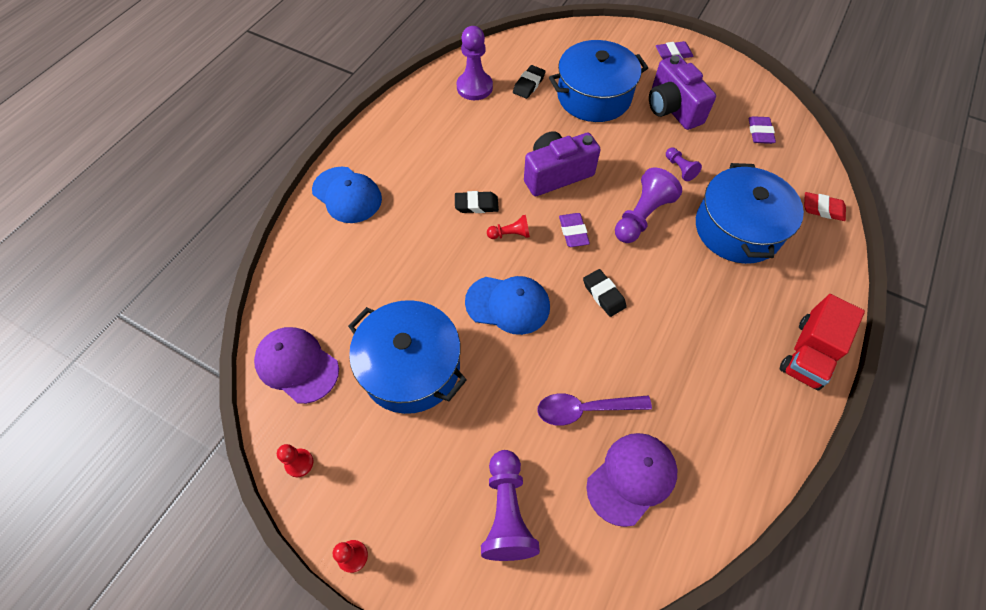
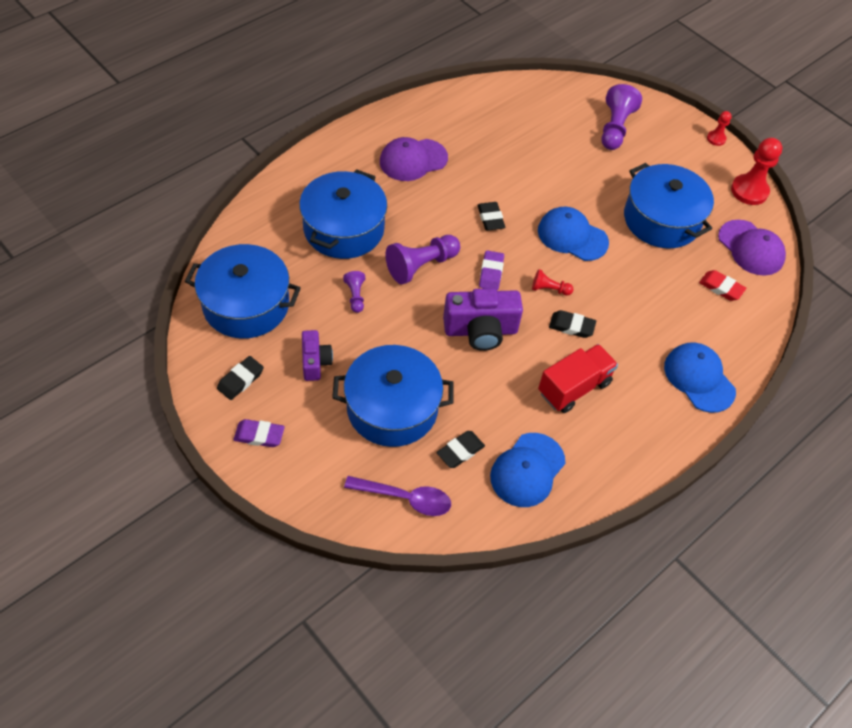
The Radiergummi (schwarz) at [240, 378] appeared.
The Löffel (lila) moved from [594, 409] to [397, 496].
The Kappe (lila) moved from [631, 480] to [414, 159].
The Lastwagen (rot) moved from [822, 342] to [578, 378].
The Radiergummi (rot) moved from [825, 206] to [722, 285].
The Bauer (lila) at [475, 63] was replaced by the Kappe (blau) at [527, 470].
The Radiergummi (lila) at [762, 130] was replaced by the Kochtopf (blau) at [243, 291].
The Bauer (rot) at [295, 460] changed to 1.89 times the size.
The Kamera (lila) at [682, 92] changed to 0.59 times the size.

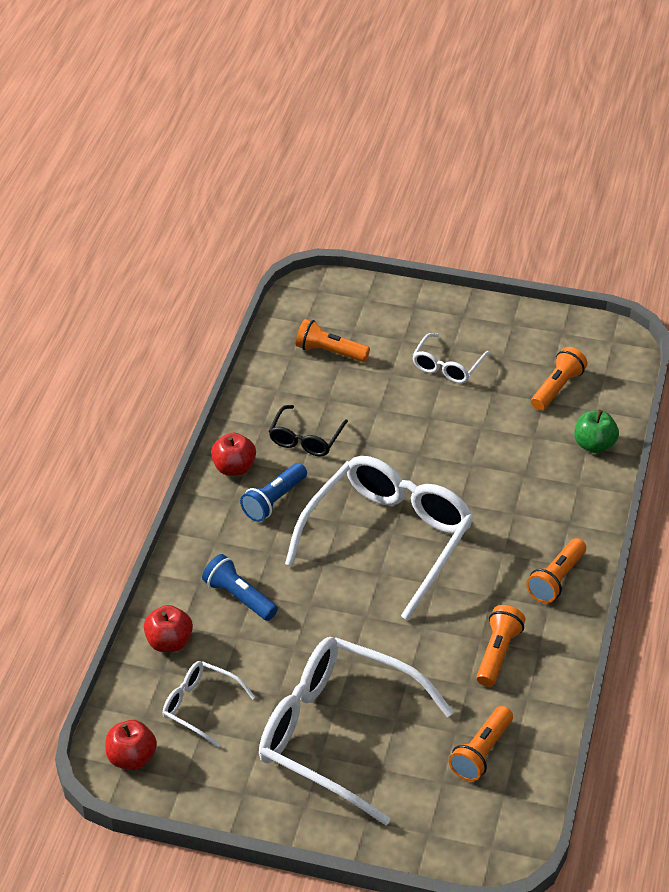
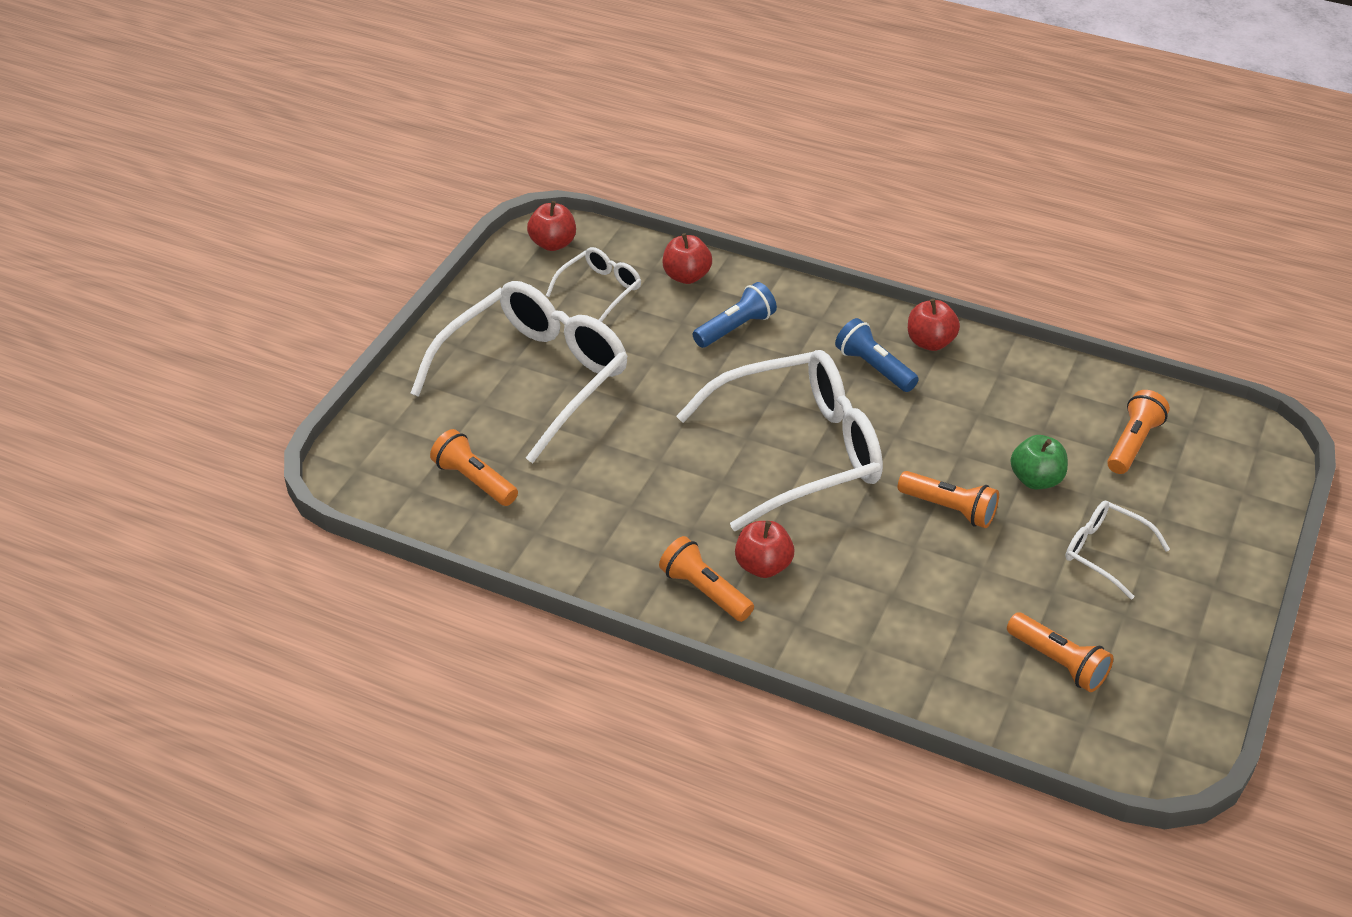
The Brille (schwarz) at [308, 430] disappeared.
The Apfel (rot) at [765, 549] appeared.
The Taschenlampe (orange) moved from [501, 646] to [948, 499].
The Apfel (grün) moved from [596, 431] to [1039, 462].
The Brille (weiß) at [379, 538] turned 60 degrees counterclockwise.

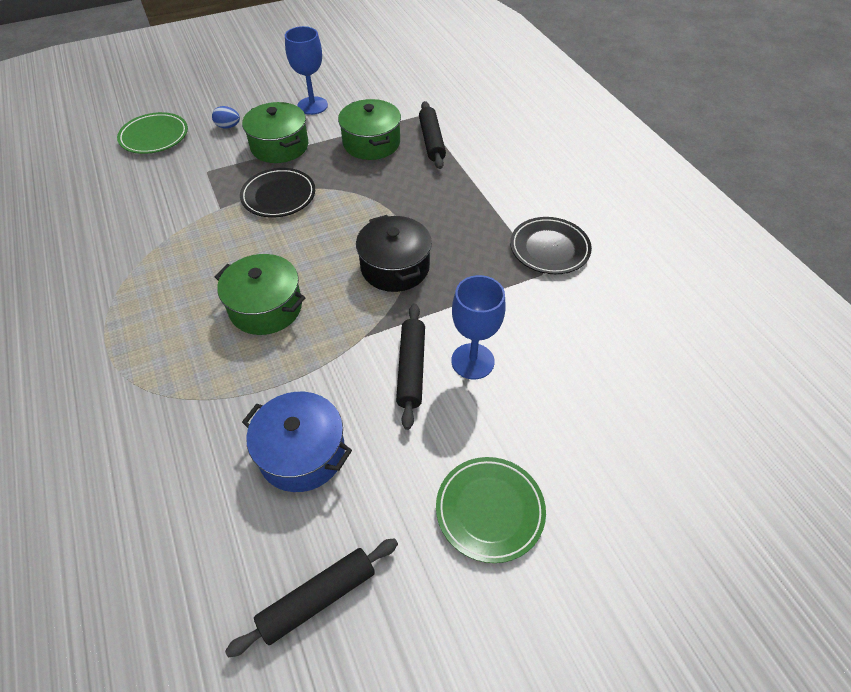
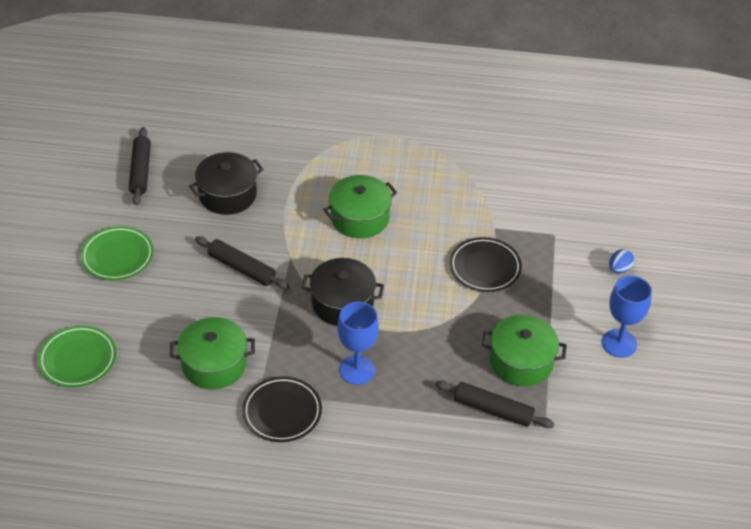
The Teller (grün) moved from [152, 133] to [77, 356].
The Kochtopf (grün) moved from [275, 132] to [212, 353].
The Kelch (blau) moved from [478, 327] to [358, 343].
The Kochtopf (blau) at [297, 442] became the Kochtopf (schwarz) at [226, 183].

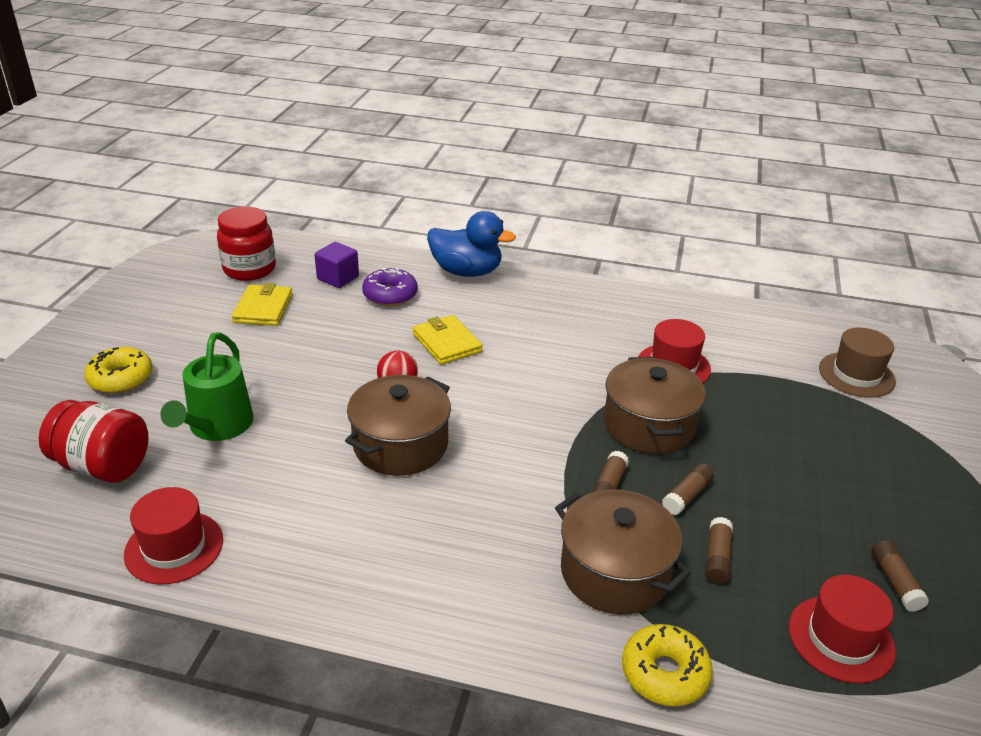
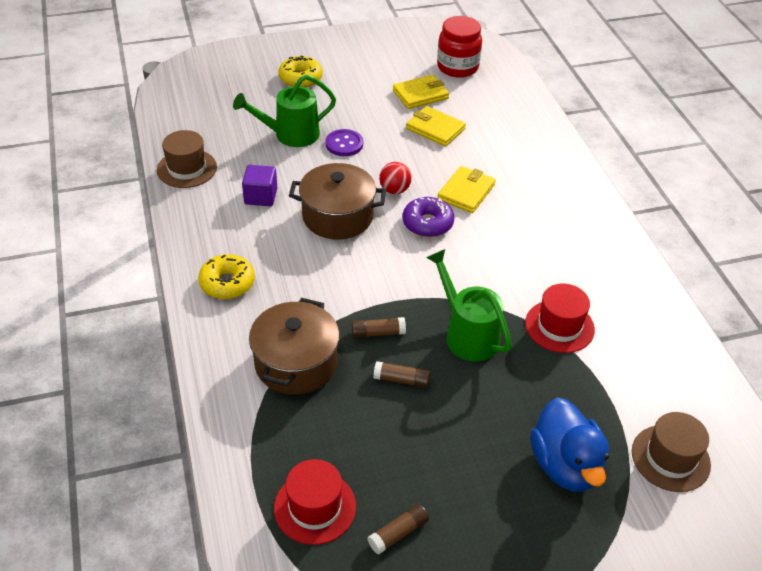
The Einmachglas (rot) at [94, 441] disappeared.
The Klebestift (braun) at [719, 550] disappeared.
The Knopf (lila) at [344, 142] appeared.
The Geldbörse (gelb) at [436, 126] appeared.
The Kubus (lila) moved from [337, 265] to [259, 185].
The Donut (lila) moved from [390, 287] to [428, 217].
The Ente (blau) moved from [471, 244] to [569, 444].
The Donut (gelb) moved from [667, 665] to [226, 276].
The Kochtopf (braun) at [655, 405] was replaced by the Gießkanne (grün) at [469, 305].
The Hut (rot) at [173, 535] became the Hut (braun) at [187, 159].

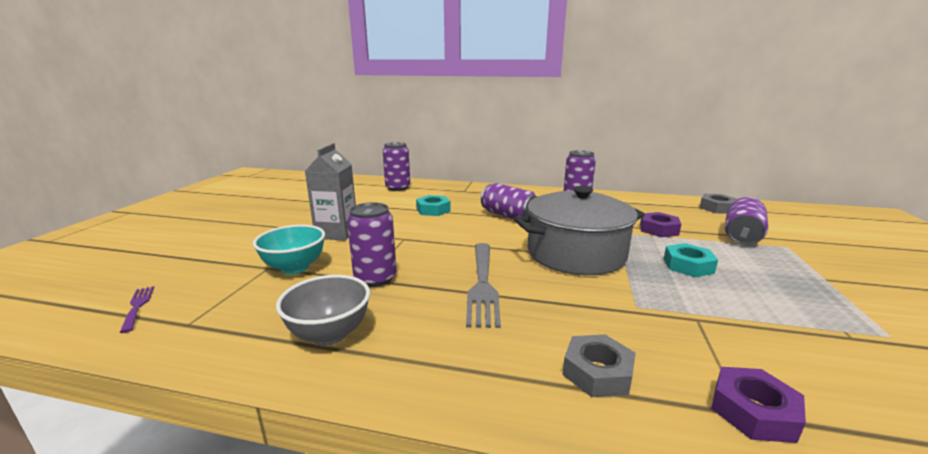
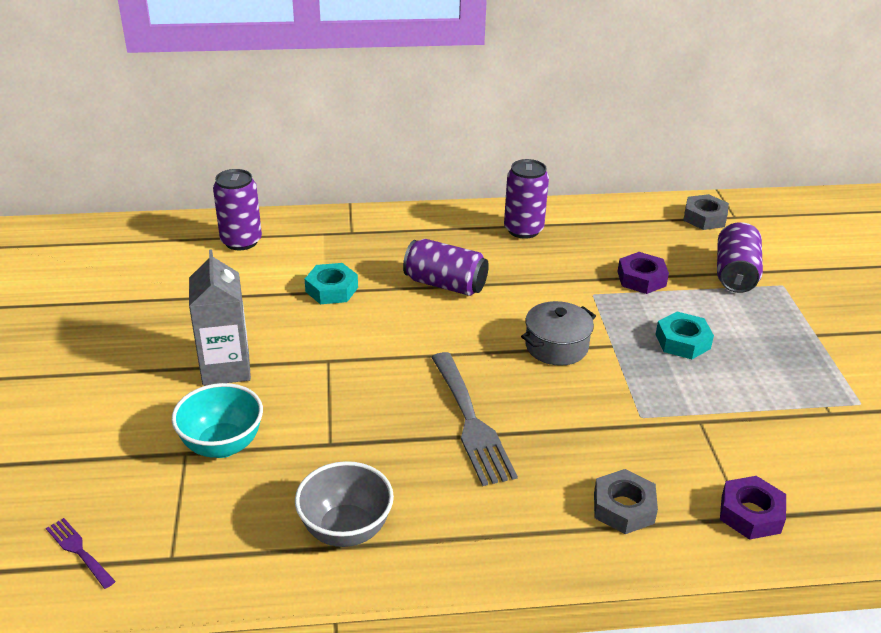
The Dose (lila) at [372, 244] disappeared.
The Kochtopf (grau) at [579, 230] changed to 0.52 times the size.

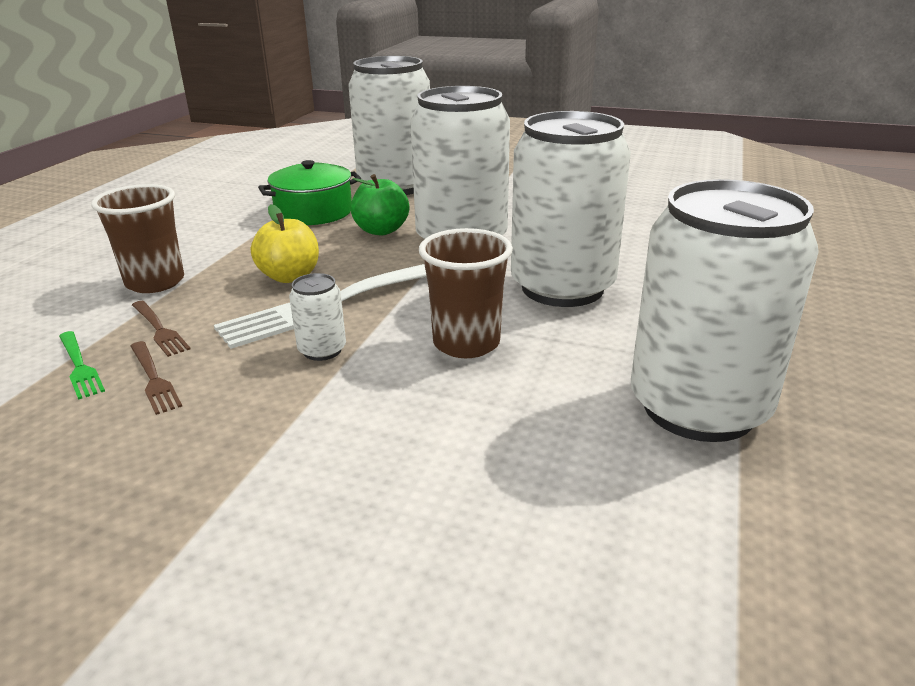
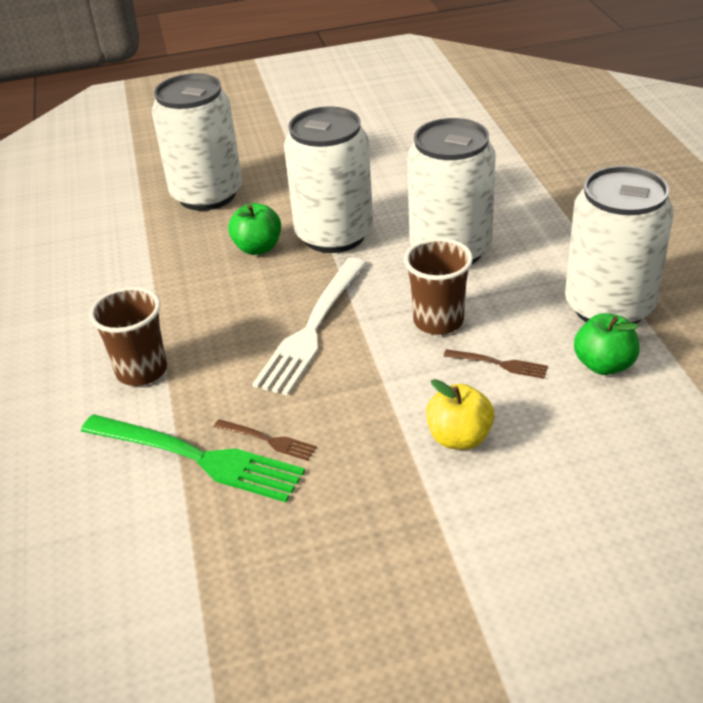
The Kochtopf (grün) at [309, 192] disappeared.
The Dose (weiß) at [317, 317] disappeared.
The Apfel (grün) at [607, 344] appeared.
The Gabel (braun) moved from [161, 329] to [496, 364].
The Apfel (gelb) moved from [285, 243] to [460, 414].
The Gabel (grün) at [82, 365] changed to 2.17 times the size.

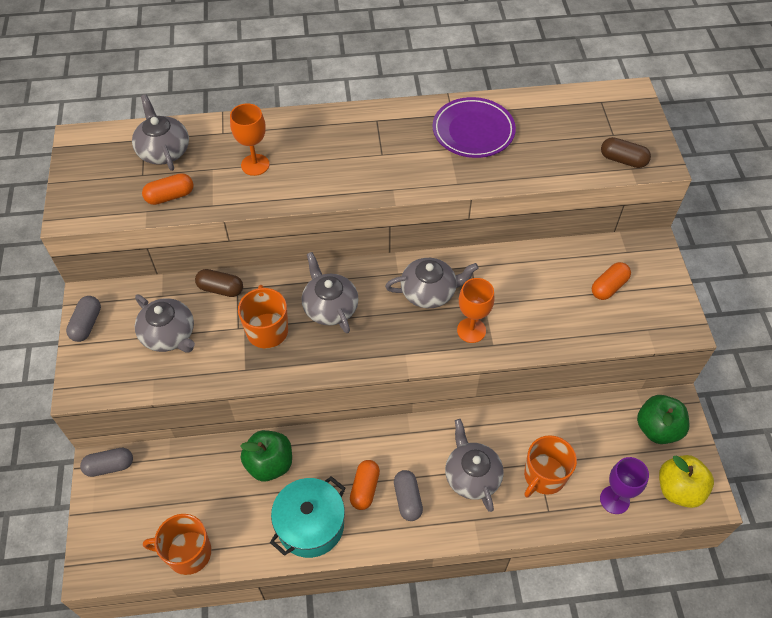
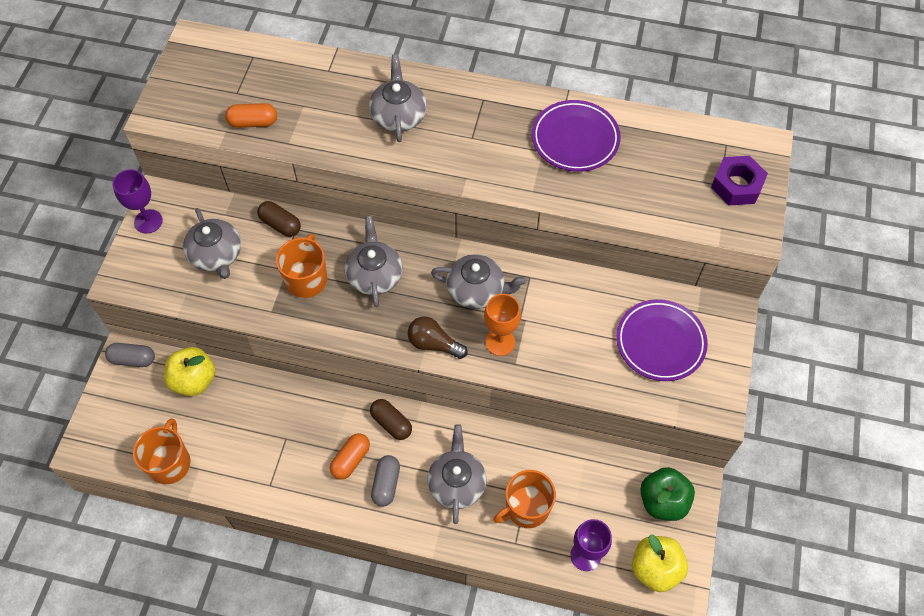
The Kelch (orange) at [249, 139] disappeared.
The Apfel (grün) at [266, 455] disappeared.
The Kochtopf (türkis) at [308, 517] disappeared.
The Apfel (gelb) at [189, 371] appeared.
The Glühbirne (braun) at [438, 337] appeared.
The Sechskantmutter (lila) at [739, 181] appeared.
The Teekanne (grau) moved from [160, 132] to [398, 98].
The Kapsel (braun) moved from [626, 152] to [391, 419].
The Kapsel (grau) at [83, 319] was replaced by the Kelch (lila) at [137, 201].
The Kapsel (orange) at [611, 281] was replaced by the Teller (lila) at [662, 340].
The Tasse (orange) at [177, 544] turned 75 degrees clockwise.

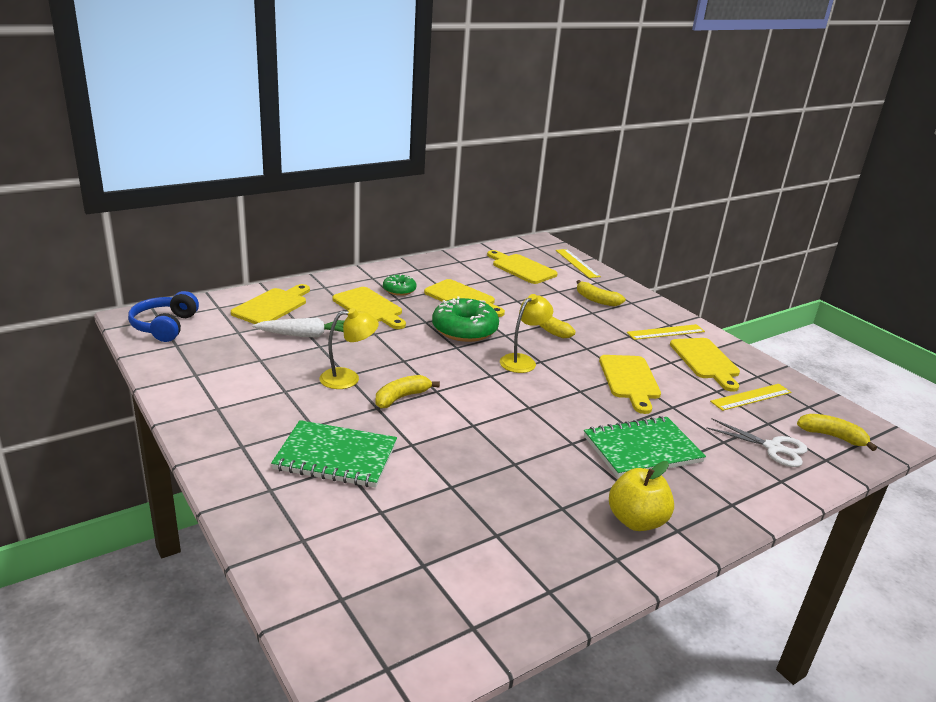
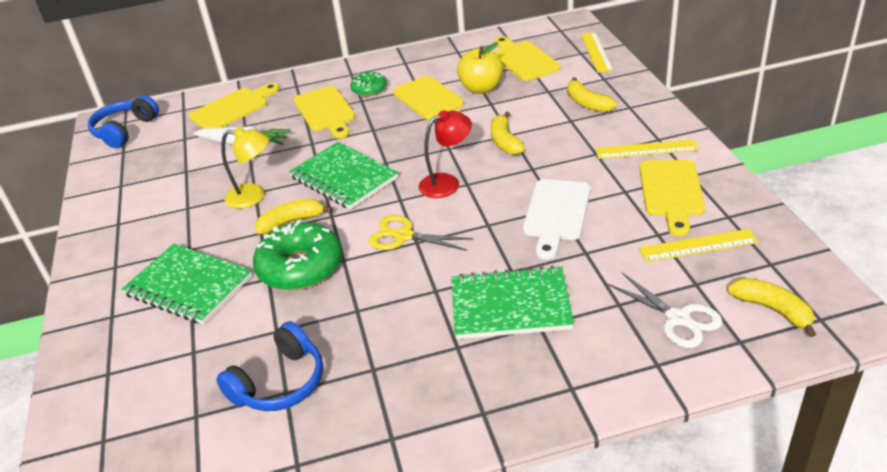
The Kopfhörer (blau) at [269, 366] appeared.
The Notizbuch (grün) at [344, 176] appeared.
The Schere (gelb) at [421, 233] appeared.
The Donut (grün) moved from [465, 319] to [297, 255].
The Apfel (gelb) moved from [641, 496] to [480, 68].
The Lampe (gelb) at [526, 333] became the Lampe (rot) at [445, 154].
The Schneidebrett (gelb) at [630, 384] became the Schneidebrett (weiß) at [557, 219].

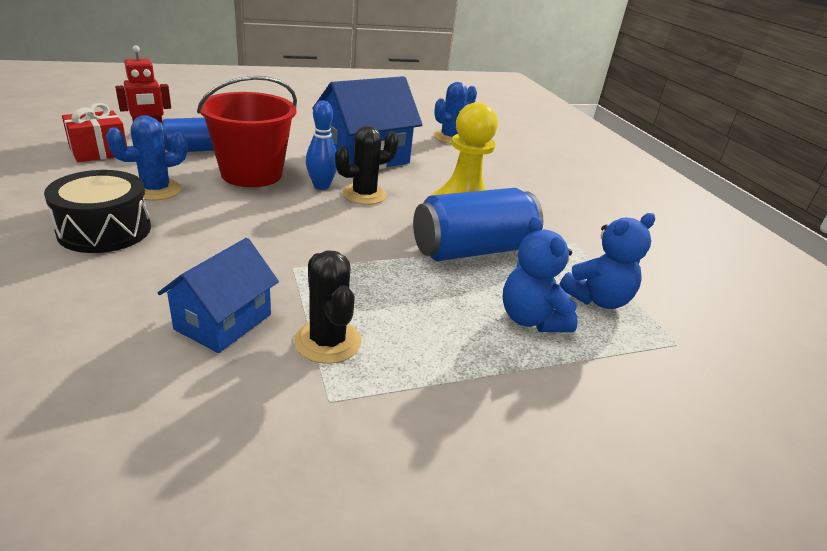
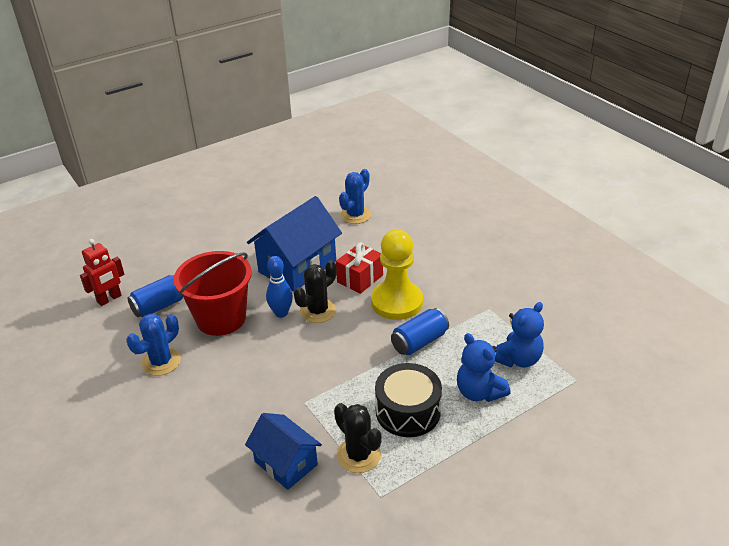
The Trommel (schwarz) moved from [97, 211] to [408, 400].
The Geschenk (rot) moved from [94, 132] to [359, 268].
The Haus (blau) at [218, 295] turned 60 degrees counterclockwise.
The Dose (blau) at [478, 224] changed to 0.63 times the size.

